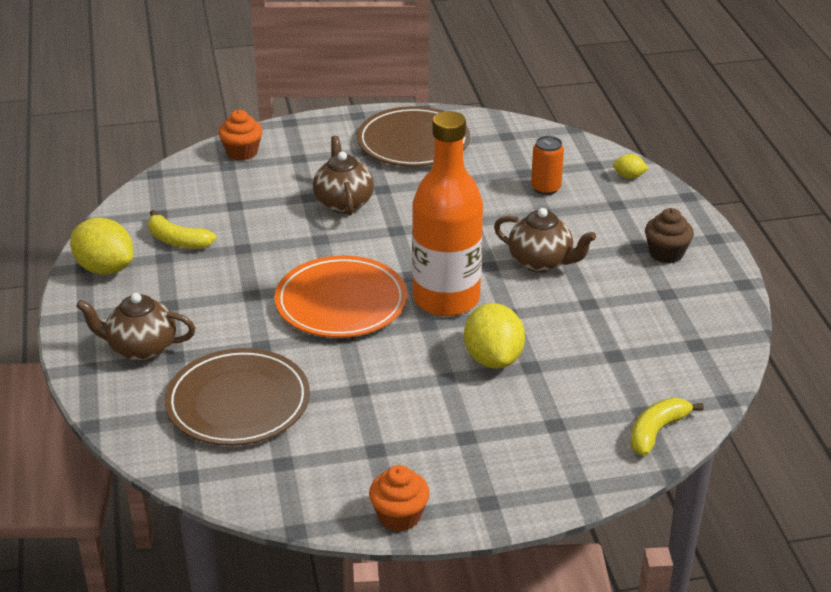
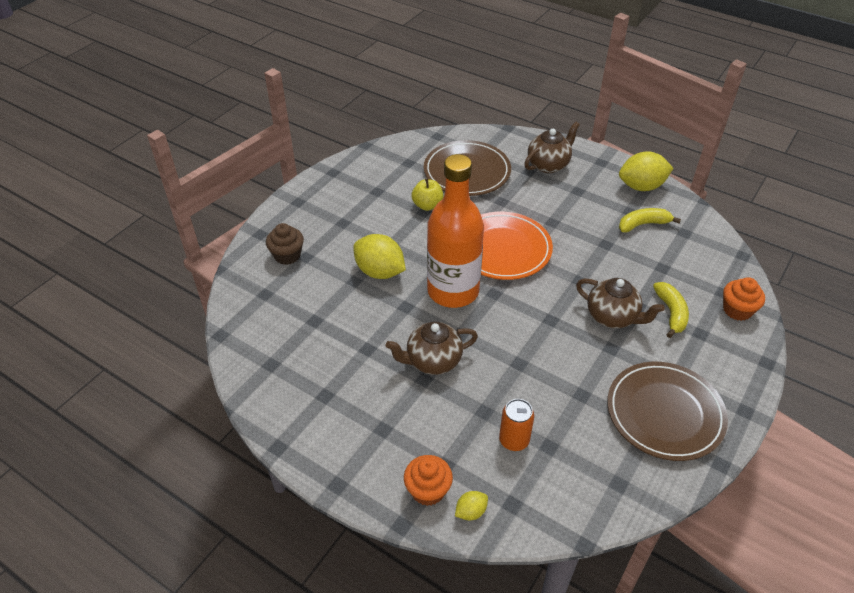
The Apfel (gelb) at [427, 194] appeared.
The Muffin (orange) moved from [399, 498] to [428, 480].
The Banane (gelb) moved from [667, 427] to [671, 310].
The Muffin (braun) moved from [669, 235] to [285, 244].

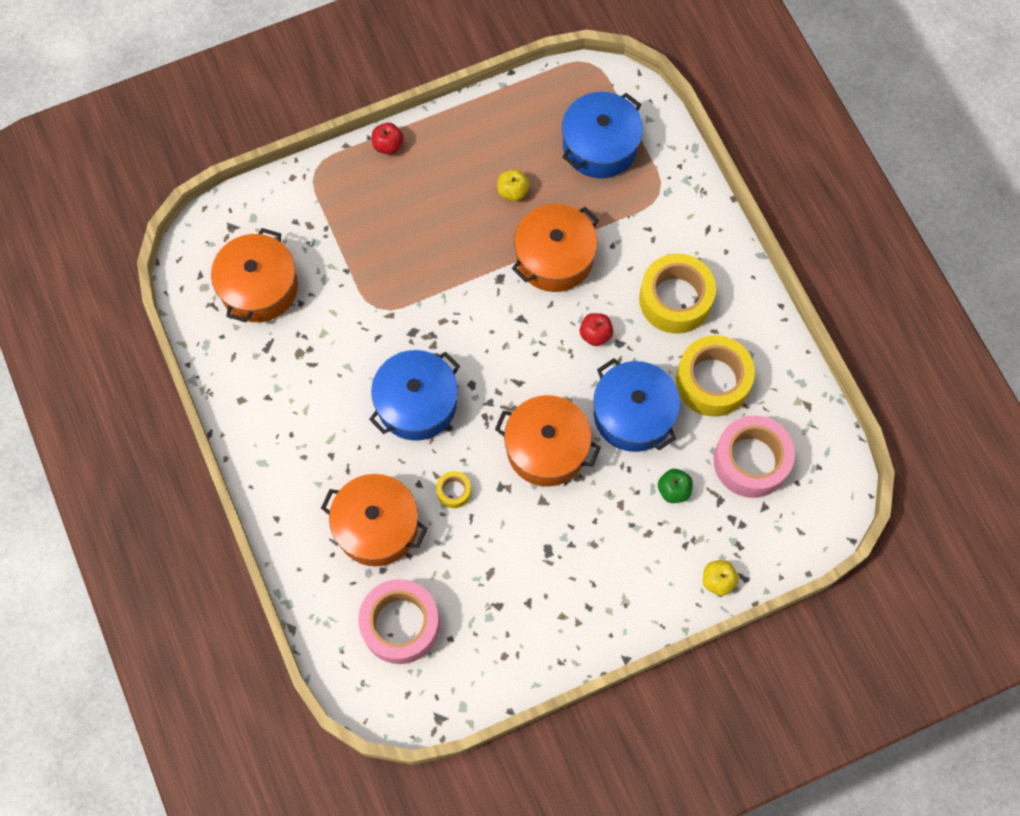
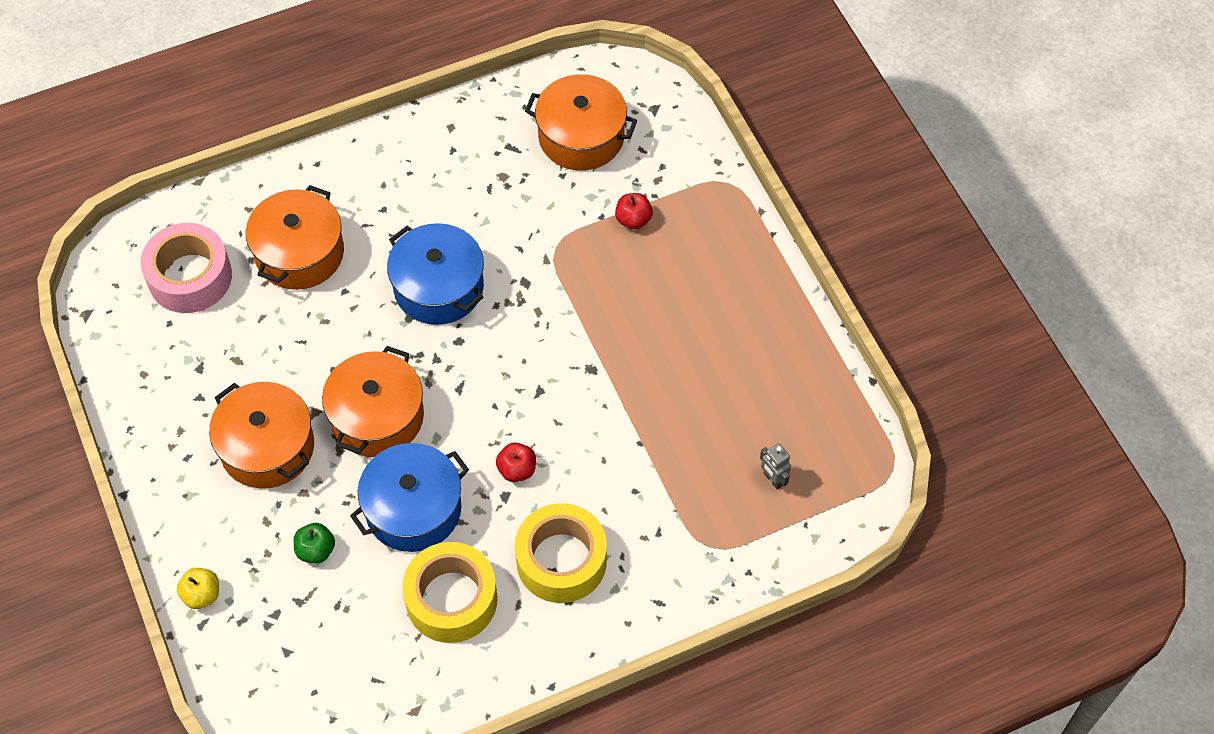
The Klebeband (gelb) at [453, 489] disappeared.
The Apfel (gelb) at [513, 185] disappeared.
The Klebeband (rosa) at [754, 456] disappeared.
The Apfel (rot) moved from [388, 138] to [634, 211].
The Kochtopf (orange) moved from [555, 248] to [261, 435].
The Kochtopf (blau) at [602, 135] was replaced by the Roboter (grau) at [775, 466].

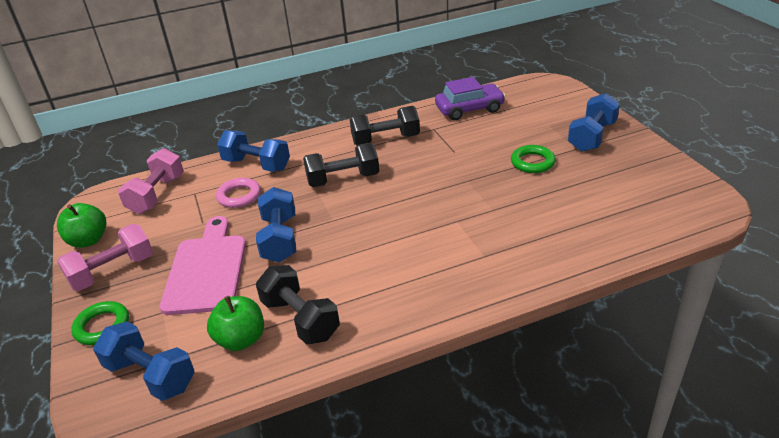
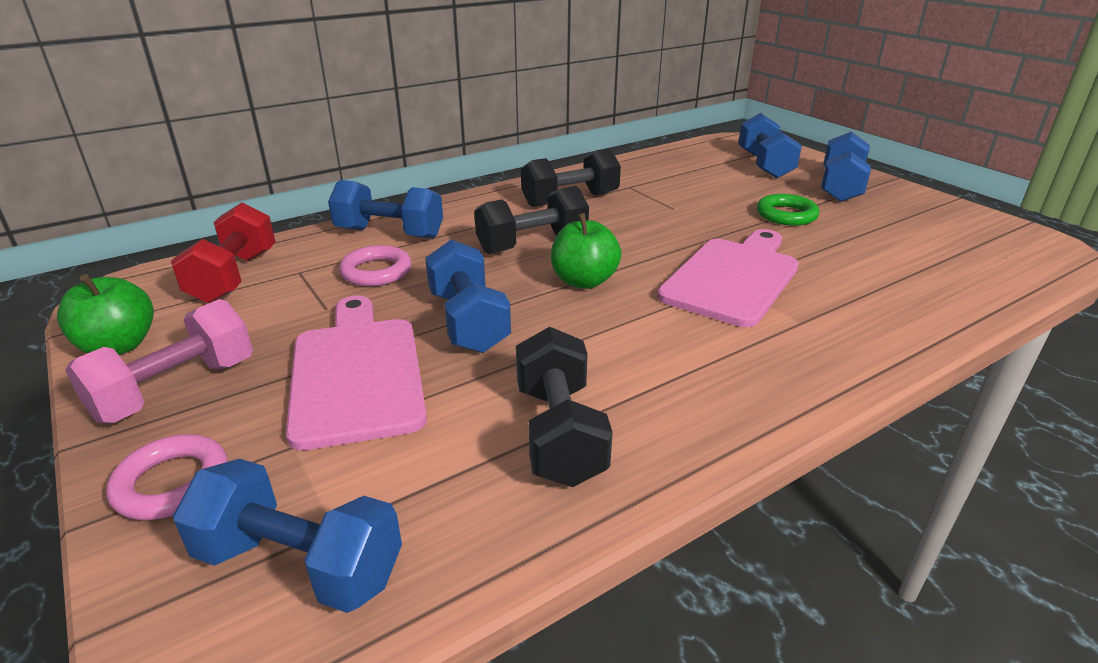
The Auto (lila) at [470, 98] disappeared.
The Schneidebrett (rosa) at [728, 278] appeared.
The Hantel (blau) at [770, 146] appeared.
The Apfel (grün) moved from [235, 323] to [586, 251].
The Ring (grün) at [100, 323] became the Ring (rosa) at [167, 477].
The Hantel (rosa) at [151, 181] became the Hantel (rot) at [223, 253].
The Hantel (schwarz) at [298, 304] turned 45 degrees clockwise.

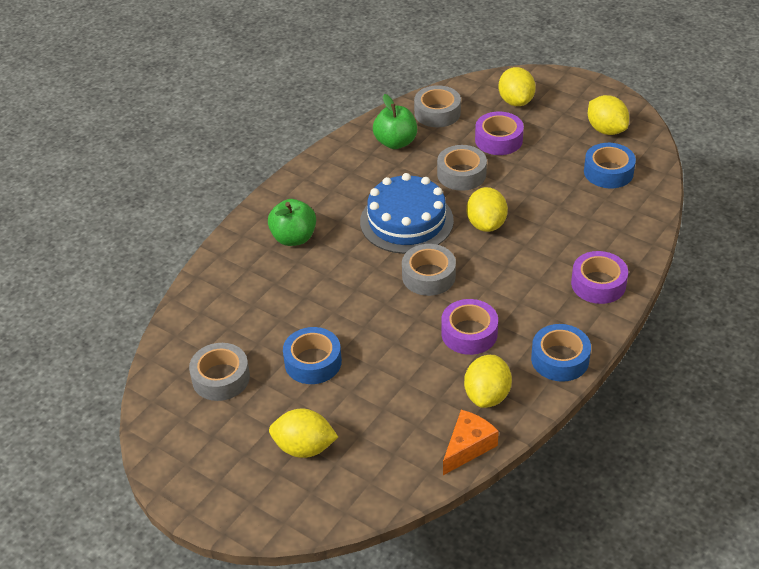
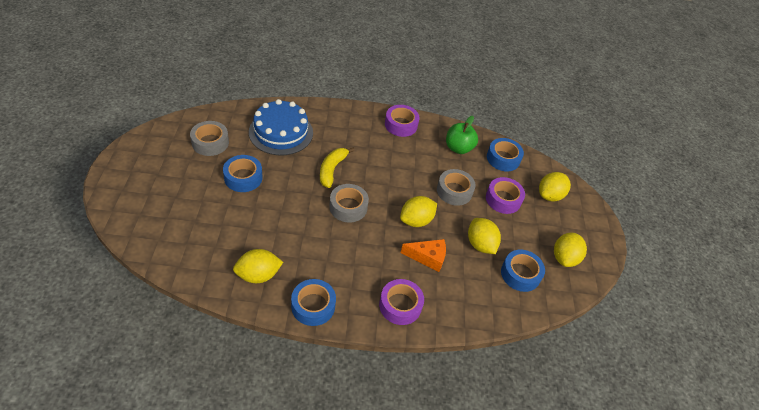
The Apfel (grün) at [292, 222] disappeared.
The Banane (gelb) at [337, 167] appeared.
The Zitrone (gelb) moved from [303, 433] to [484, 236].
The Kuchen (blau) moved from [407, 213] to [281, 127].
The Klebeband (lila) moved from [469, 327] to [402, 121].
The Käse (orange) moved from [471, 442] to [423, 255].
The Klebeband (grau) at [437, 106] became the Klebeband (blau) at [505, 154].

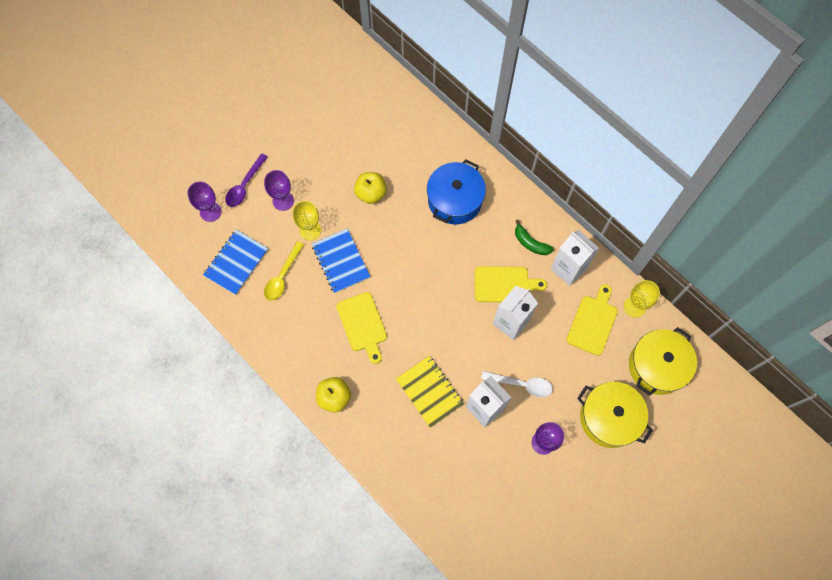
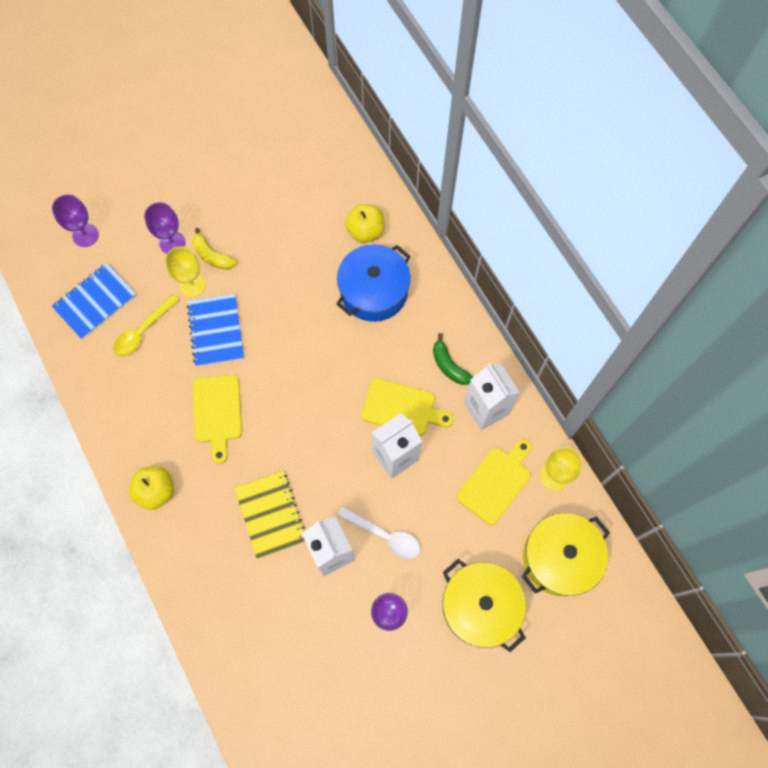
The Löffel (lila) at [246, 180] disappeared.
The Banane (gelb) at [214, 249] appeared.
The Apfel (gelb) moved from [370, 188] to [365, 223].

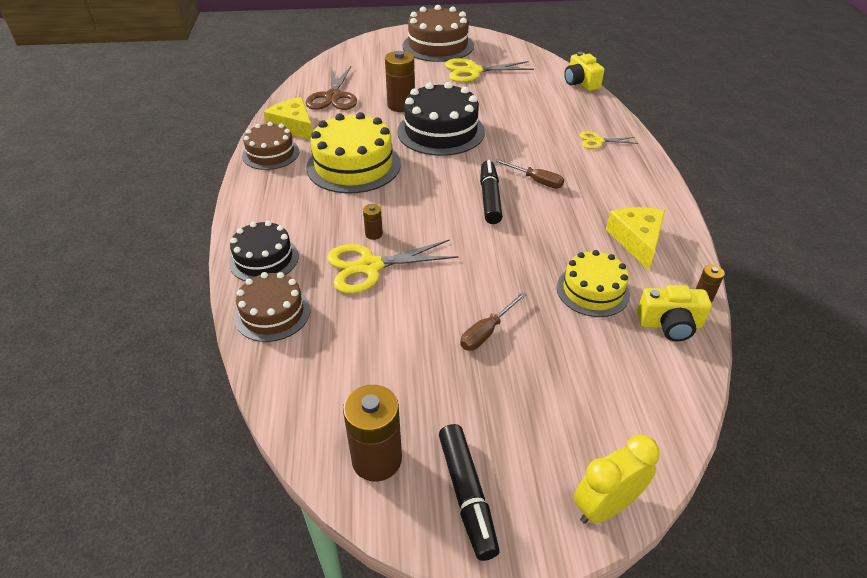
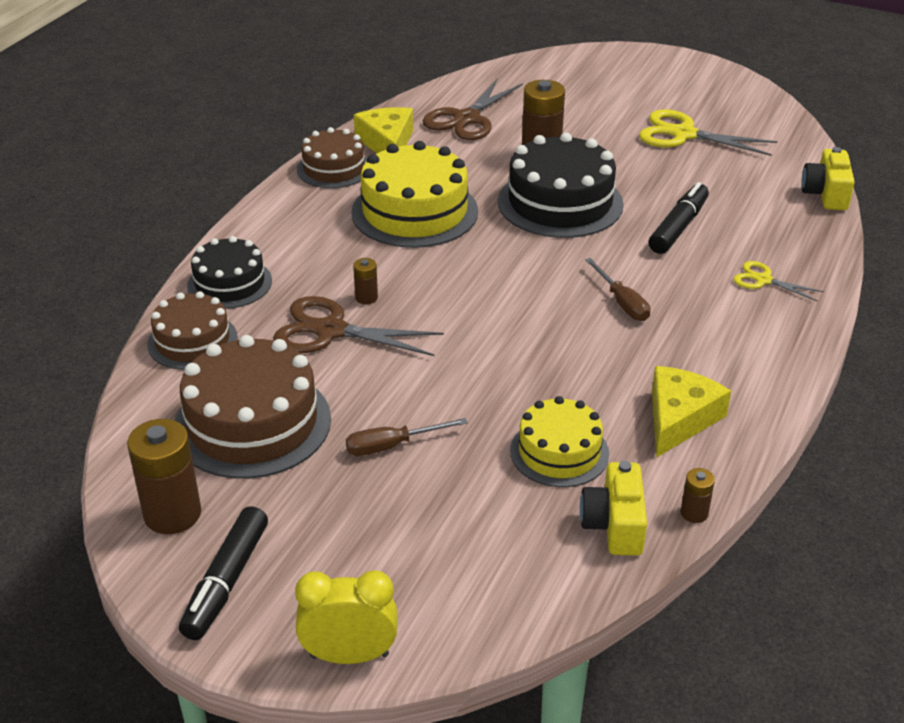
The Kuchen (braun) moved from [438, 33] to [252, 407].
The Filzstift (schwarz) moved from [491, 192] to [679, 218].
The Schere (gelb) at [393, 266] became the Schere (braun) at [358, 326].
The Kamera (gelb) at [674, 313] turned 60 degrees clockwise.

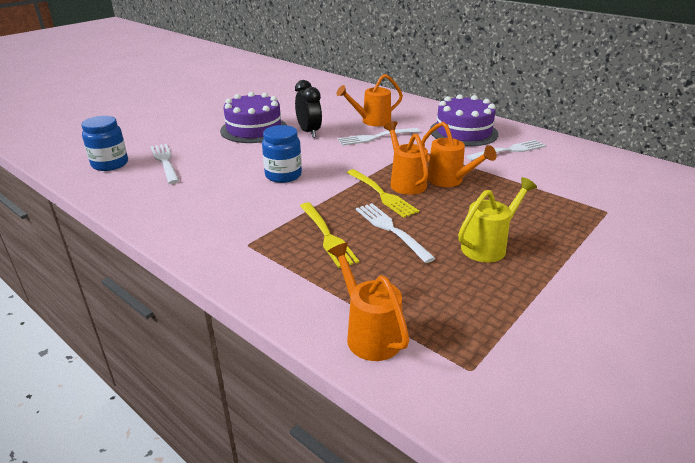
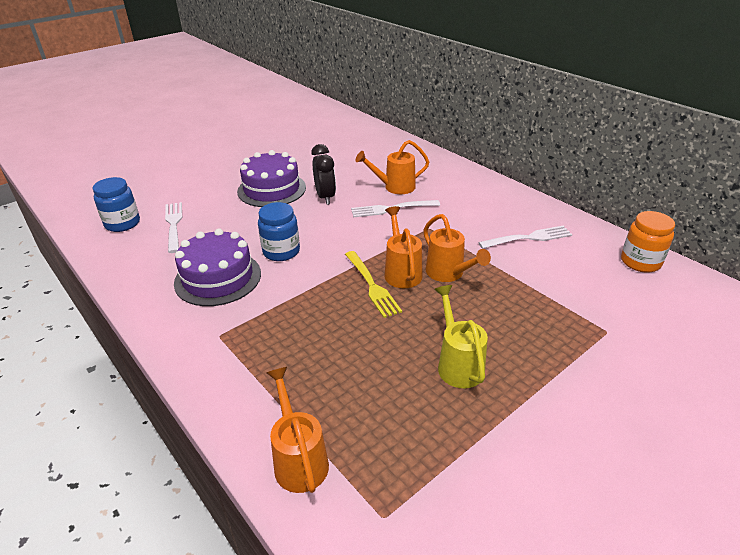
The Gabel (gelb) at [329, 235] disappeared.
The Gabel (weiß) at [396, 233] disappeared.
The Einmachglas (orange) at [648, 242] appeared.
The Kuchen (lila) moved from [464, 120] to [217, 267].
The Gießkanne (gelb) at [497, 220] turned 75 degrees counterclockwise.

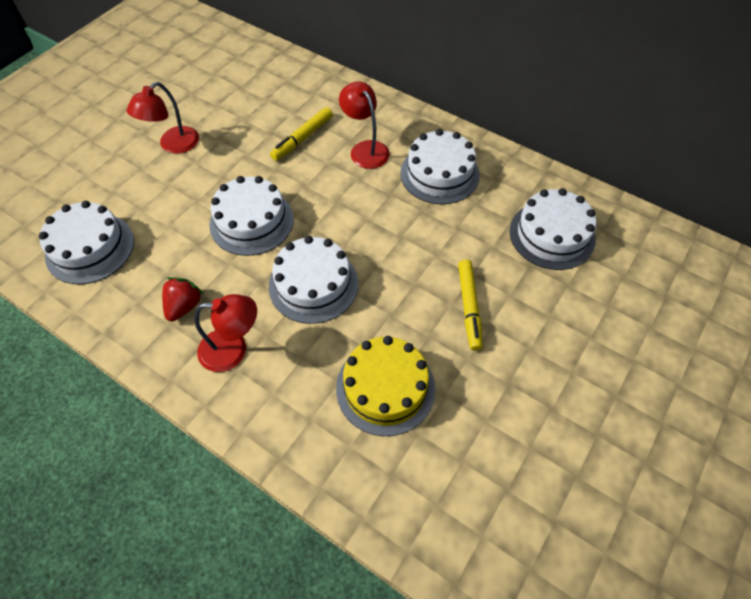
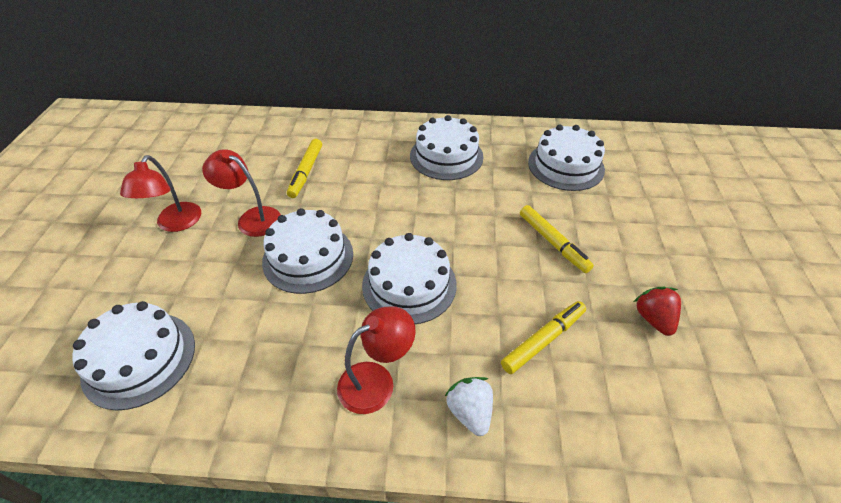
The Erdbeere (weiß) at [469, 406] appeared.
The Erdbeere (rot) moved from [182, 299] to [657, 311].
The Lampe (rot) moved from [364, 125] to [241, 193].
The Kuchen (gelb) at [385, 386] was replaced by the Filzstift (gelb) at [543, 337].

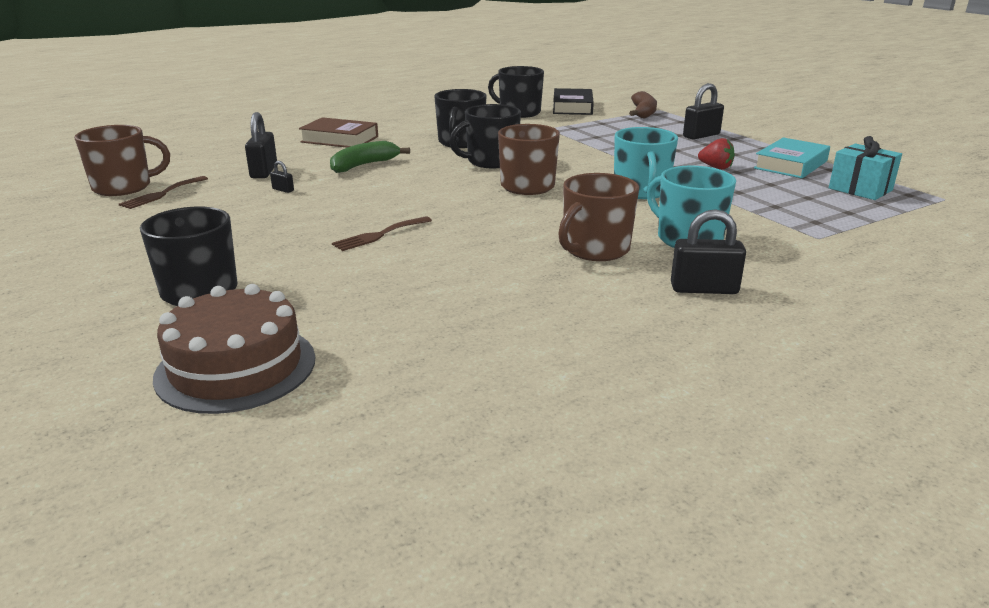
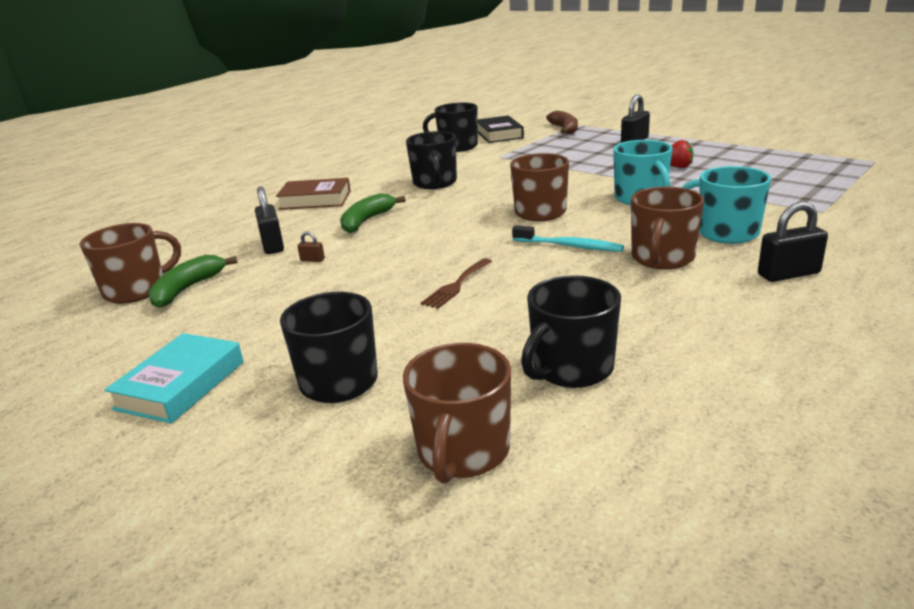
The Geschenk (türkis) at [865, 168] disappeared.
The Zahnbürste (türkis) at [568, 238] appeared.
The Tasse (schwarz) moved from [485, 136] to [571, 331].
The Buch (türkis) moved from [792, 157] to [174, 378].
The Gabel (braun) at [163, 192] was replaced by the Banane (grün) at [193, 281].
The Kuchen (braun) at [234, 349] was replaced by the Tasse (braun) at [457, 413].
The Vorhängeschloss (schwarz) at [282, 177] became the Vorhängeschloss (braun) at [311, 246].

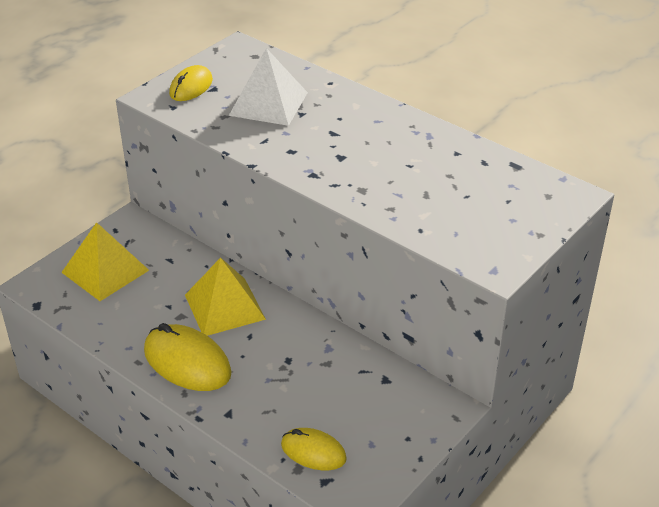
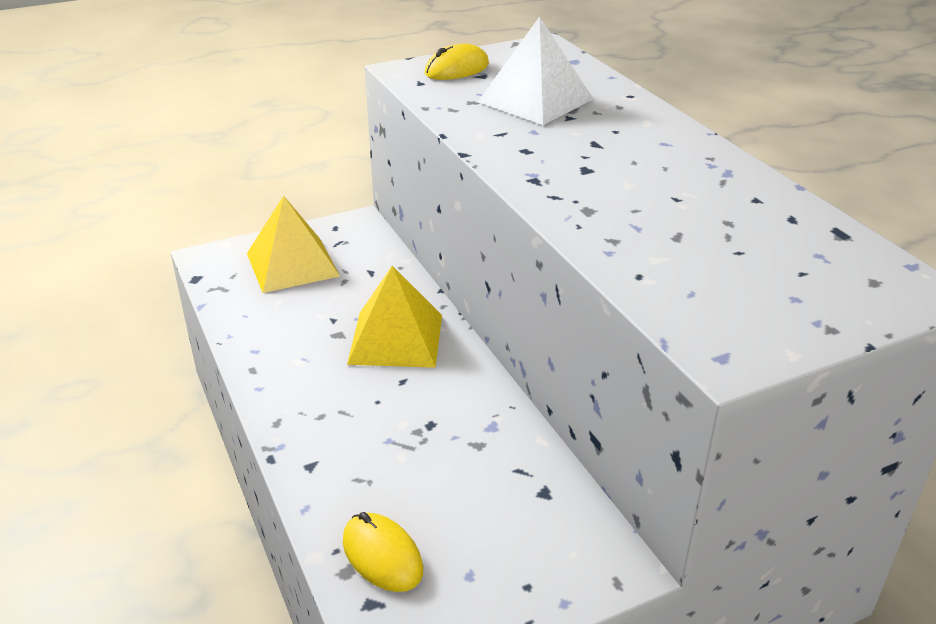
The Computermaus (gelb) at [188, 357] disappeared.

